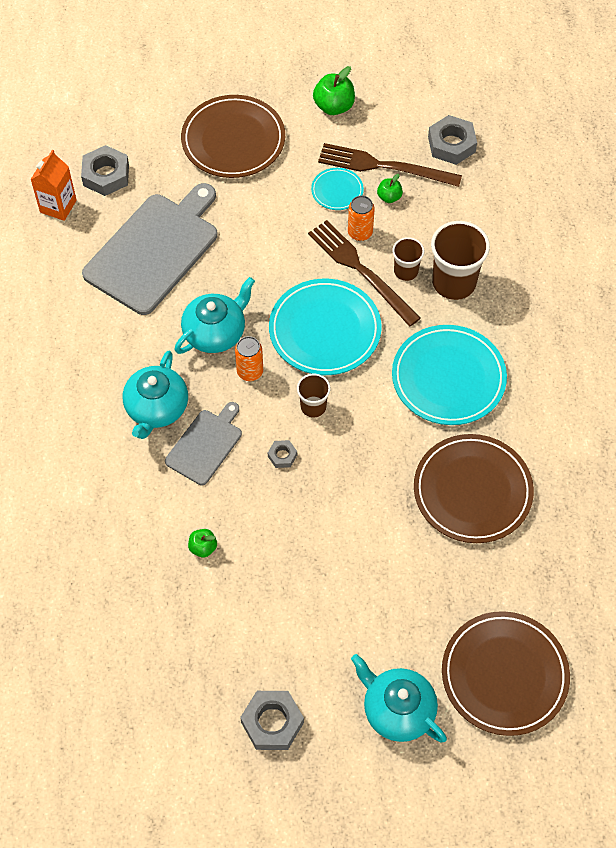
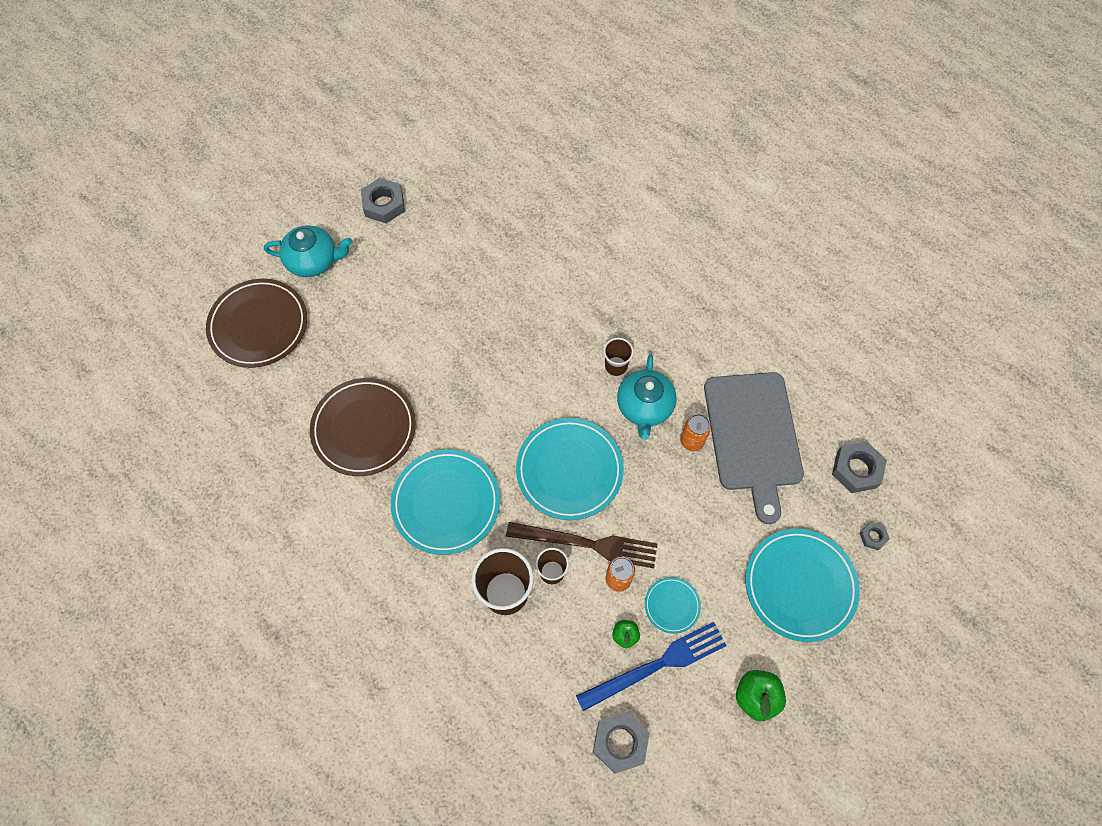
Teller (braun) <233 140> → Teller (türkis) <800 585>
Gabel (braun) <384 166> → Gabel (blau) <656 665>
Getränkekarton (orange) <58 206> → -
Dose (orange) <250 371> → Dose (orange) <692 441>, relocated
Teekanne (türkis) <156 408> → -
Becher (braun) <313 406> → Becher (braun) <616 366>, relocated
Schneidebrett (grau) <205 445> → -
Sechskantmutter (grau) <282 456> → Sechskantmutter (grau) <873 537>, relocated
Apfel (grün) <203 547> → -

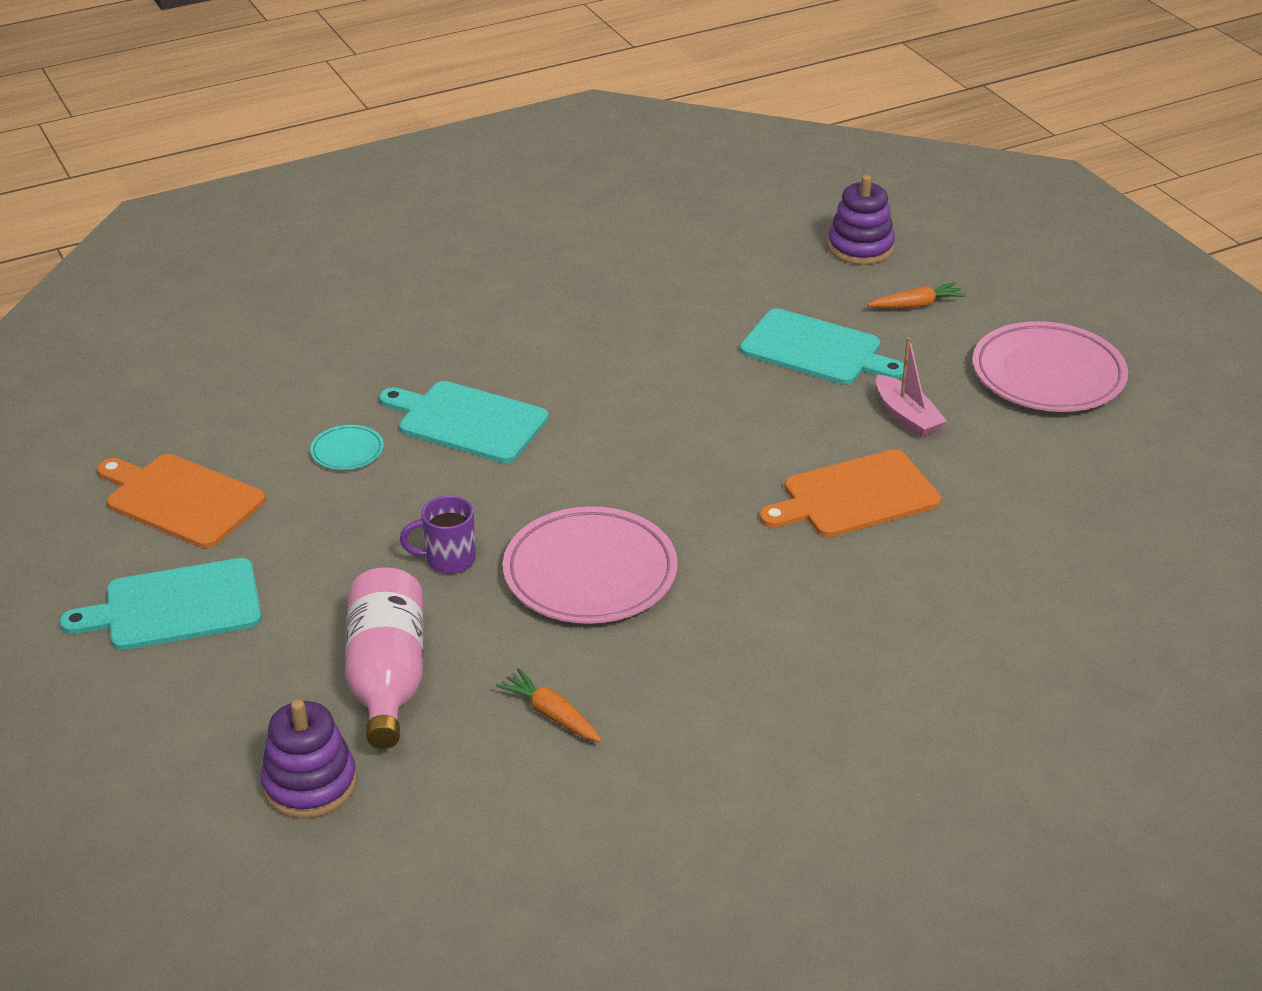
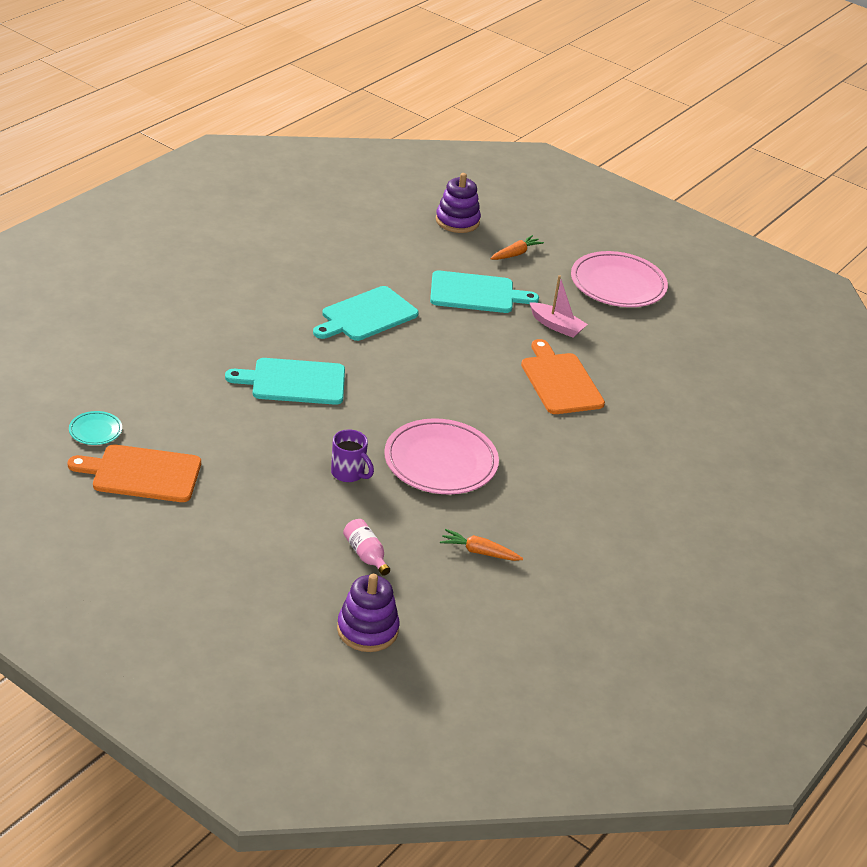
Teller (türkis) <347 451> → Teller (türkis) <95 431>, relocated
Schneidebrett (orange) <855 496> → Schneidebrett (orange) <560 381>, 120 degrees clockwise
Tasse (lila) <448 560> → Tasse (lila) <348 473>, 105 degrees counterclockwise
Schneidebrett (türkis) <175 606> → Schneidebrett (türkis) <366 315>, relocated
Flasche (rosa) <387 677> → Flasche (rosa) <365 555>, x0.50

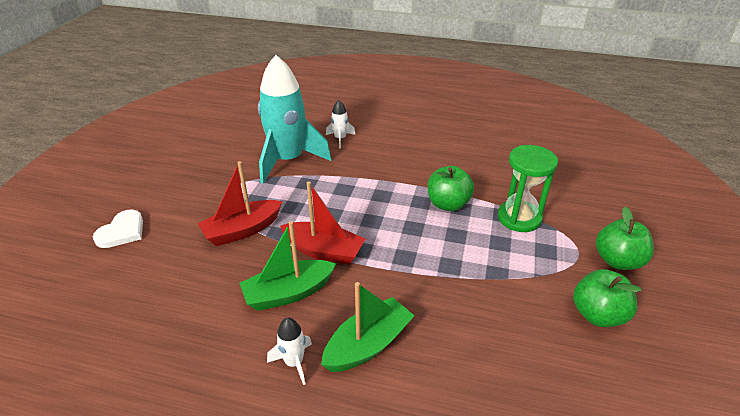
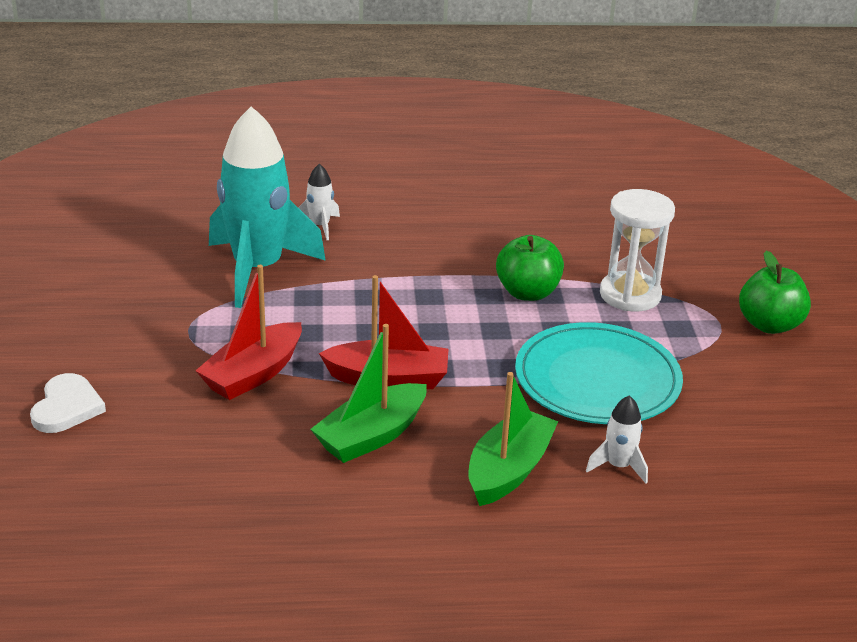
Sanduhr (grün) <519 218> → Sanduhr (weiß) <630 295>
Apfel (grün) <597 315> → -
Rakete (weiß) <294 362> → Rakete (weiß) <618 466>, relocated
- → Teller (türkis) <597 379>

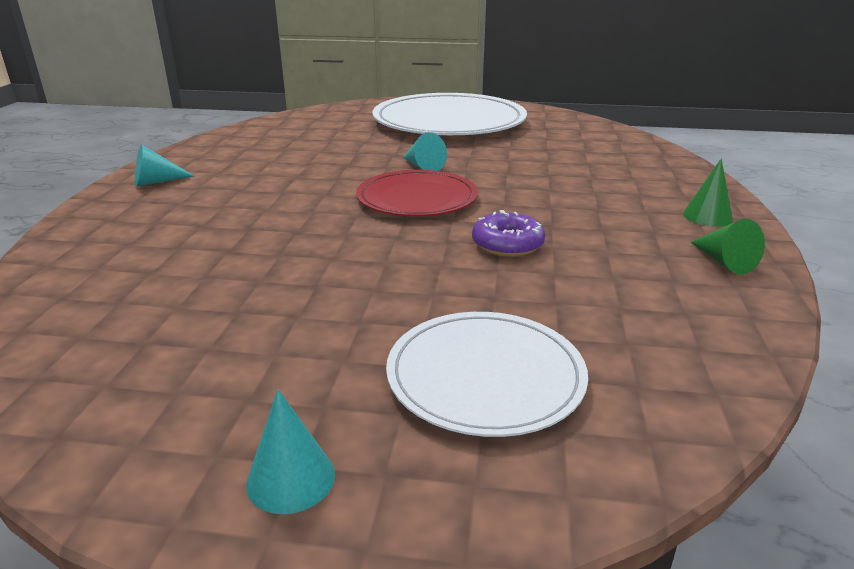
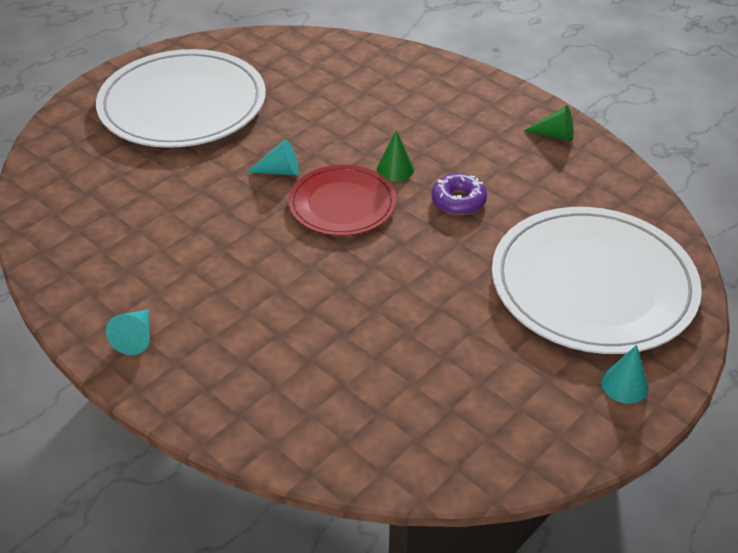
Kegel (grün) <707 216> → Kegel (grün) <395 169>, relocated
Teller (weiß) <485 376> → Teller (weiß) <593 284>, x1.74

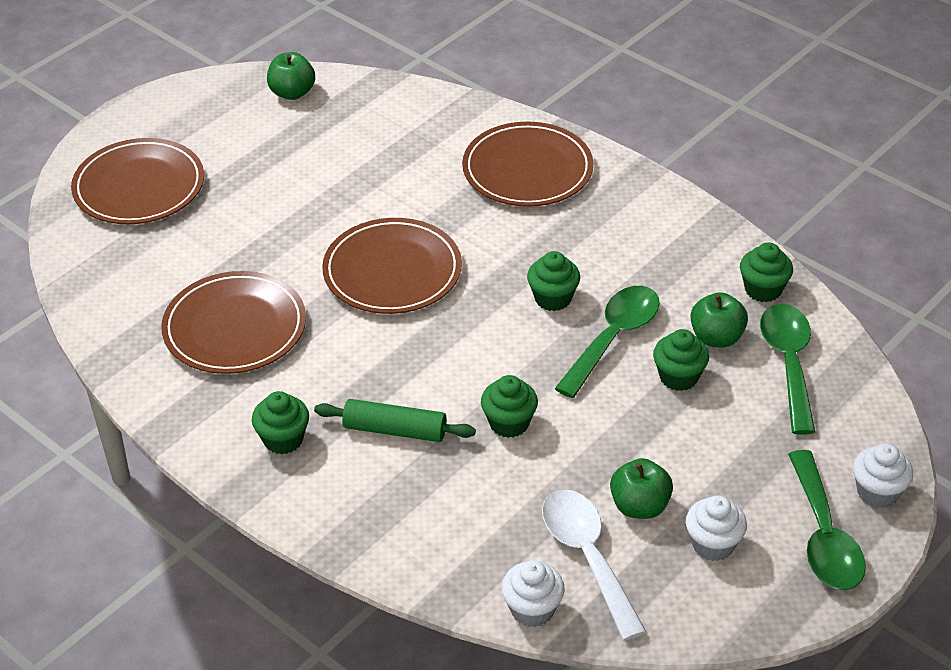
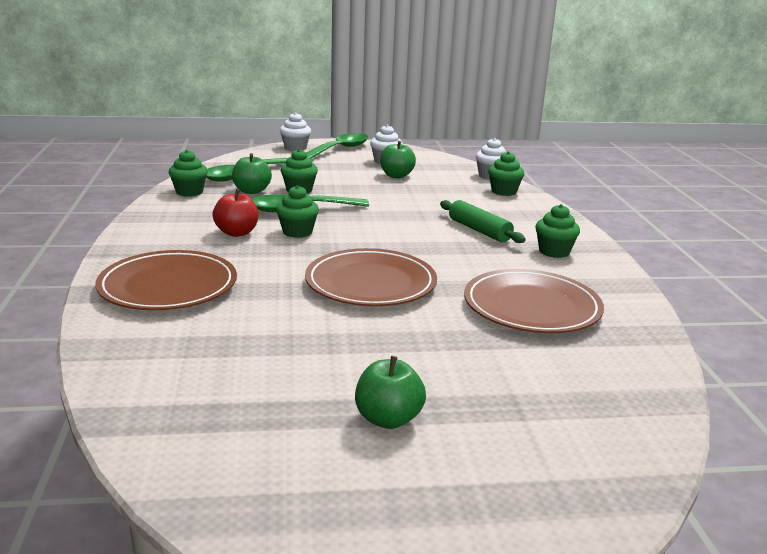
Apfel (grün) <292 93> → Apfel (grün) <388 419>, relocated
Teller (braun) <139 187> → -
Muffin (grün) <509 423> → Muffin (grün) <504 191>, relocated
Löffel (weiß) <587 557> → -
- → Apfel (rot) <237 233>

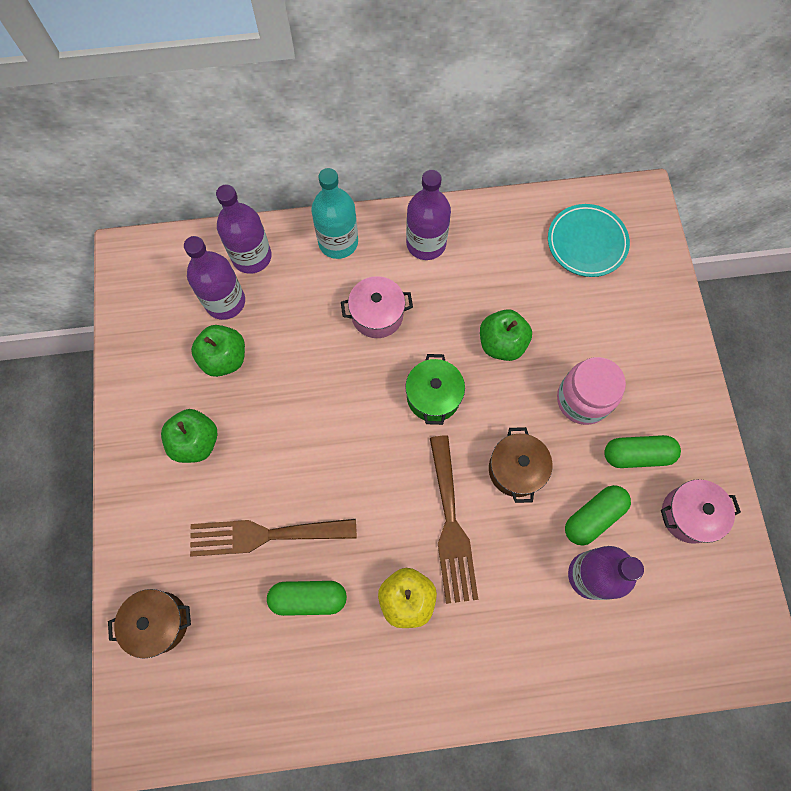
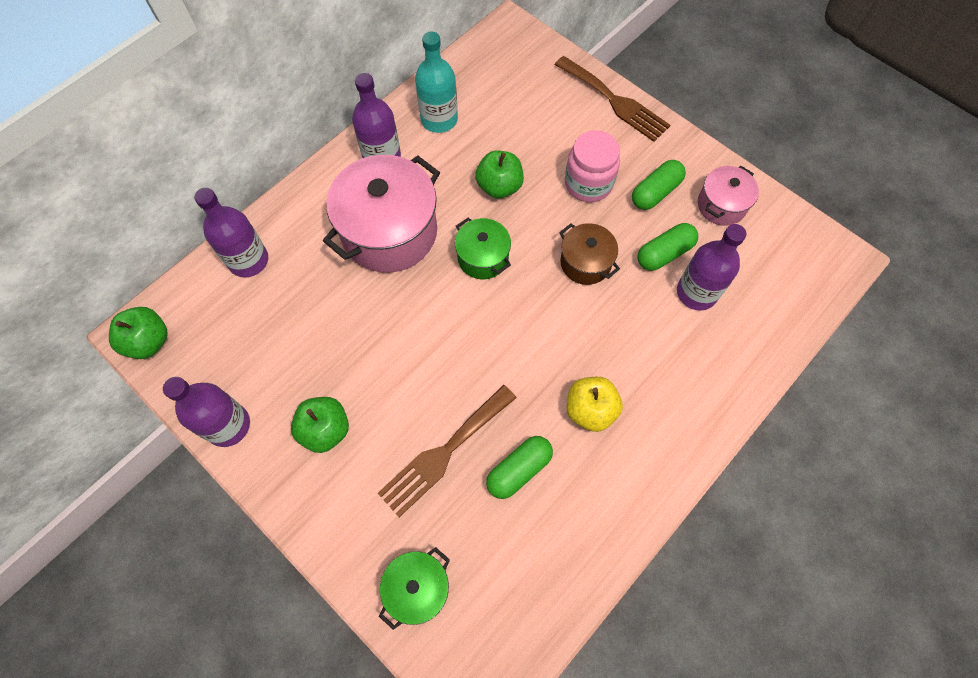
Flasche (türkis) <338 242> → Flasche (türkis) <439 119>, relocated
Teller (türkis) <586 243> → -
Flasche (lila) <225 301> → Flasche (lila) <228 425>, relocated
Kochtopf (rosa) <377 315> → Kochtopf (rosa) <389 232>, x1.91
Apfel (grün) <224 358> → Apfel (grün) <149 341>, relocated
Gabel (braun) <451 526> → Gabel (braun) <614 101>, relocated
Kapsel (grün) <593 517> → Kapsel (grün) <664 253>, 45 degrees clockwise
Kochtopf (braun) <159 622> → Kochtopf (grün) <417 588>

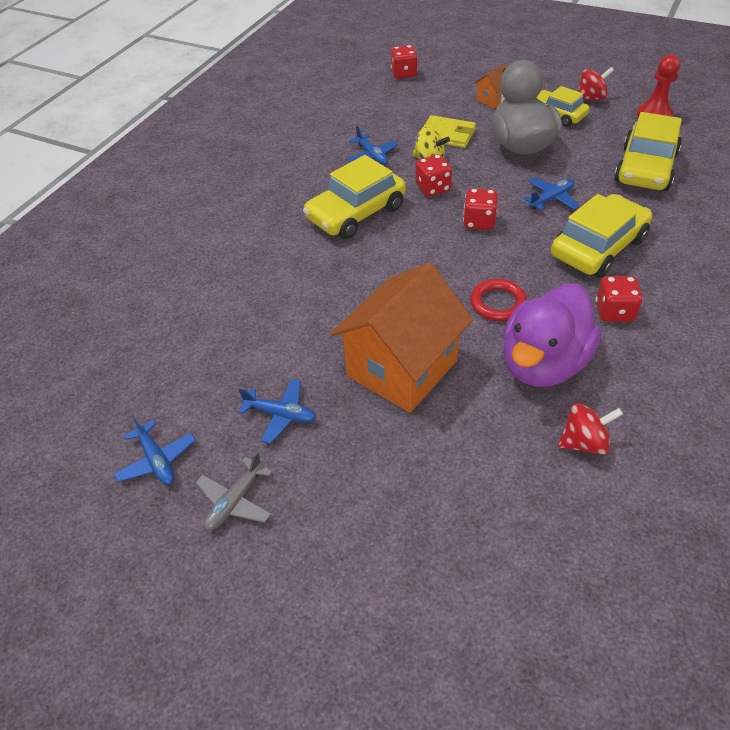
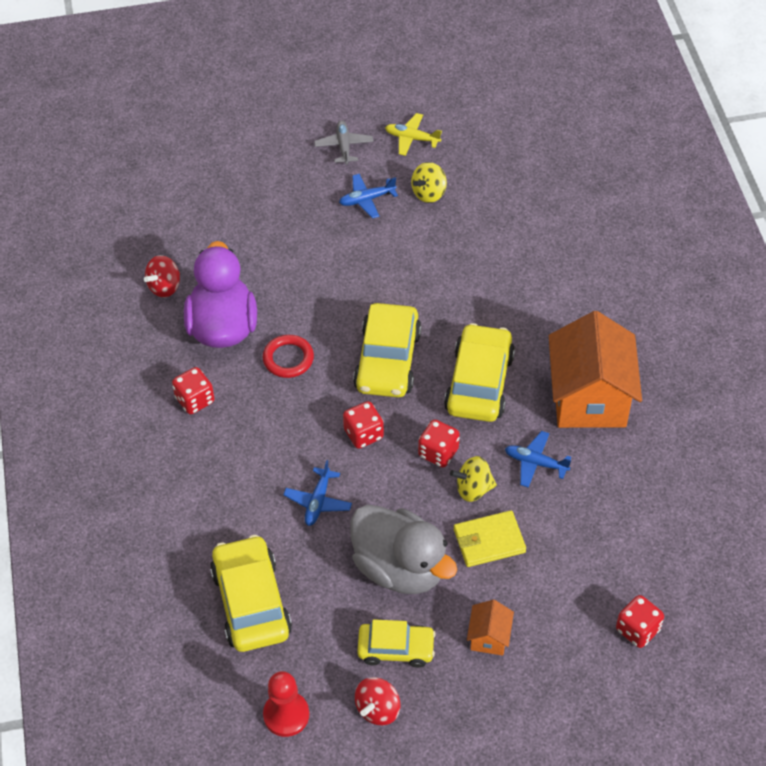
Auto (gelb) <598 247> → Auto (gelb) <387 360>, relocated
Haus (orange) <402 368> → Haus (orange) <589 398>, relocated
Flugzeug (blau) <157 460> → Flugzeug (gelb) <412 138>
- → Kreisel (gelb) <429 193>

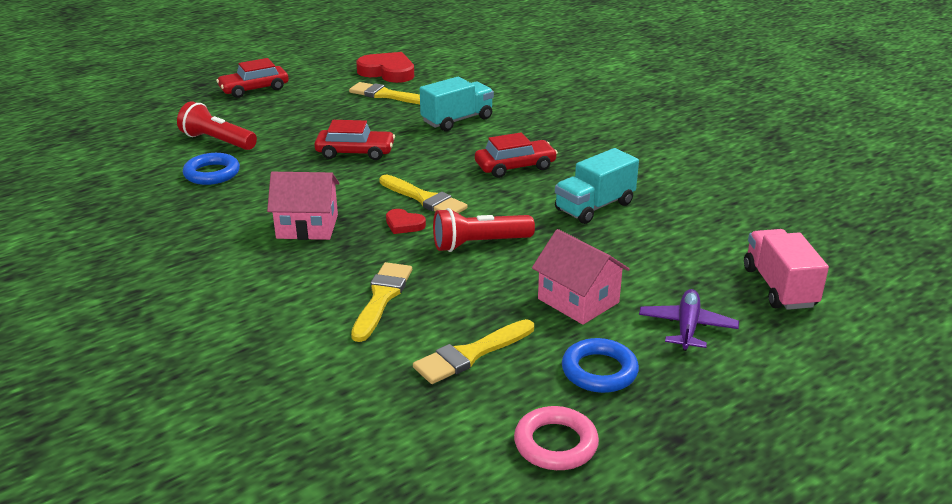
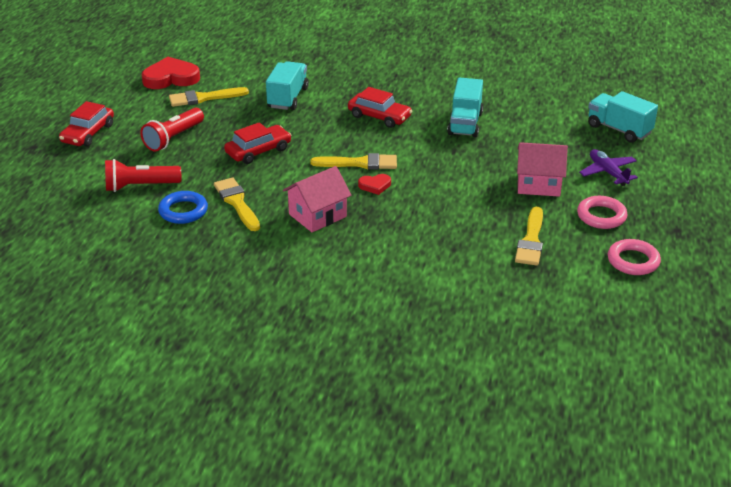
Auto (rot) <515 166> → Auto (rot) <379 116>, 90 degrees clockwise
Taschenlampe (rot) <479 244> → Taschenlampe (rot) <173 138>, relocated
Lastwagen (rosa) <779 287> → Lastwagen (türkis) <619 129>
Pinsel (gelb) <382 298> → Pinsel (gelb) <237 203>, relocated
Ring (blau) <599 371> → Ring (rosa) <601 216>

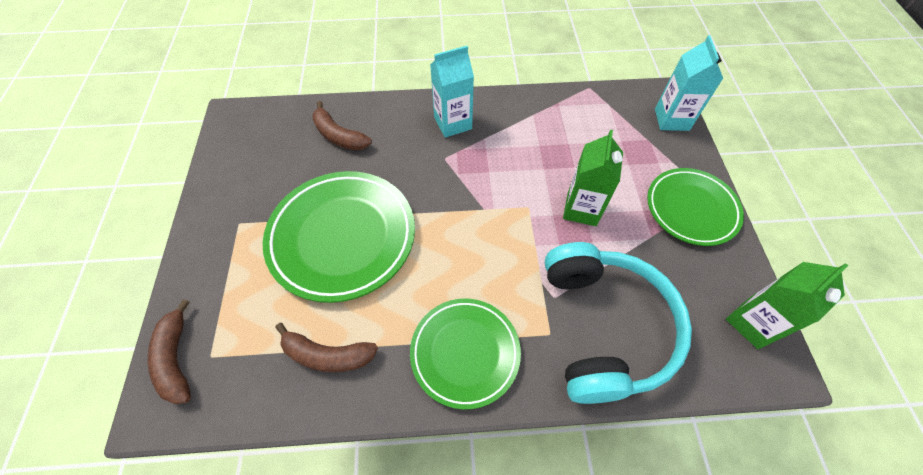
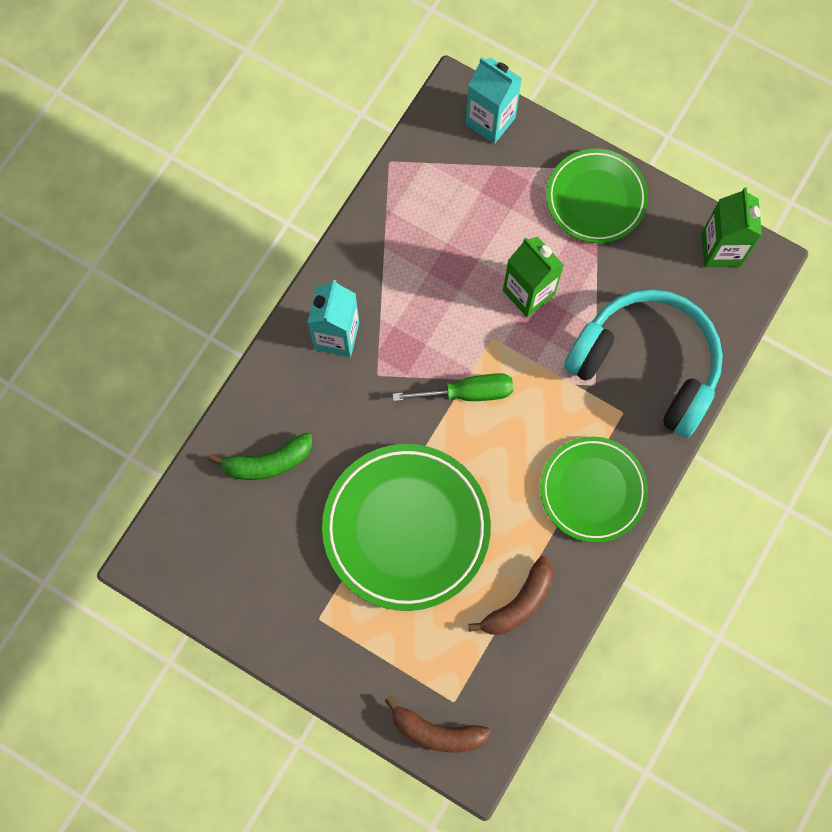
Banane (braun) <339 136> → Banane (grün) <268 462>
- → Schraubenzieher (grün) <467 393>

